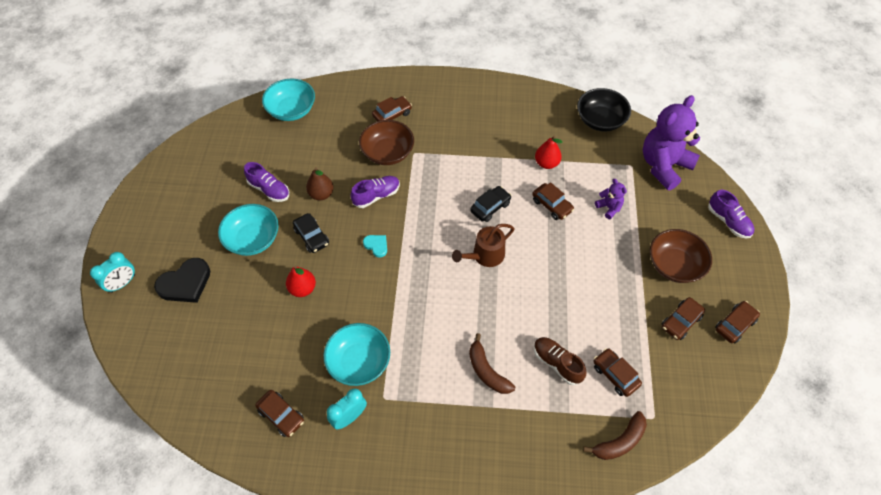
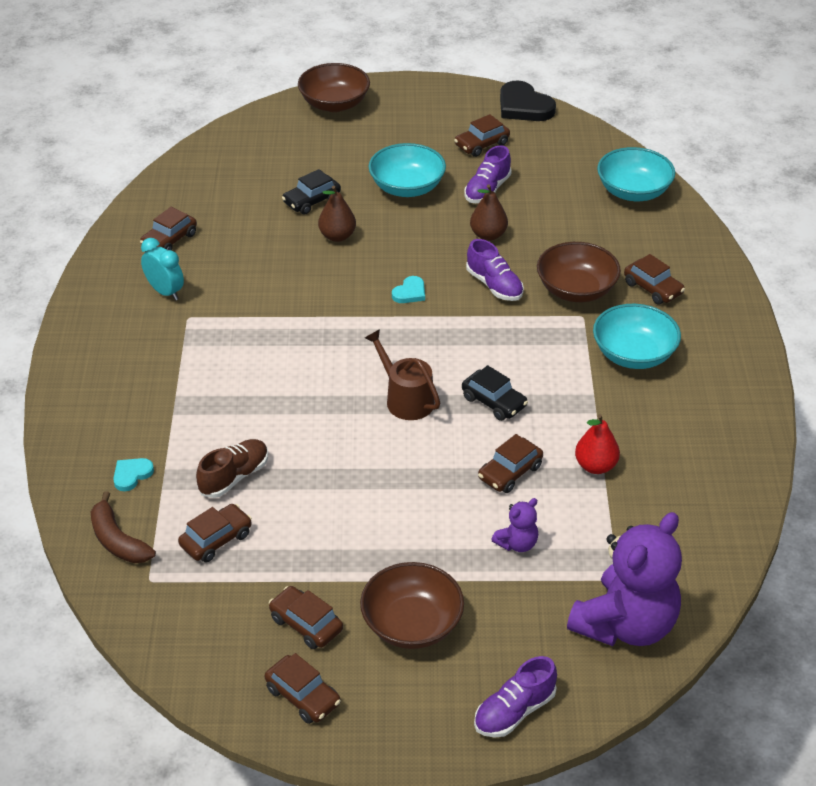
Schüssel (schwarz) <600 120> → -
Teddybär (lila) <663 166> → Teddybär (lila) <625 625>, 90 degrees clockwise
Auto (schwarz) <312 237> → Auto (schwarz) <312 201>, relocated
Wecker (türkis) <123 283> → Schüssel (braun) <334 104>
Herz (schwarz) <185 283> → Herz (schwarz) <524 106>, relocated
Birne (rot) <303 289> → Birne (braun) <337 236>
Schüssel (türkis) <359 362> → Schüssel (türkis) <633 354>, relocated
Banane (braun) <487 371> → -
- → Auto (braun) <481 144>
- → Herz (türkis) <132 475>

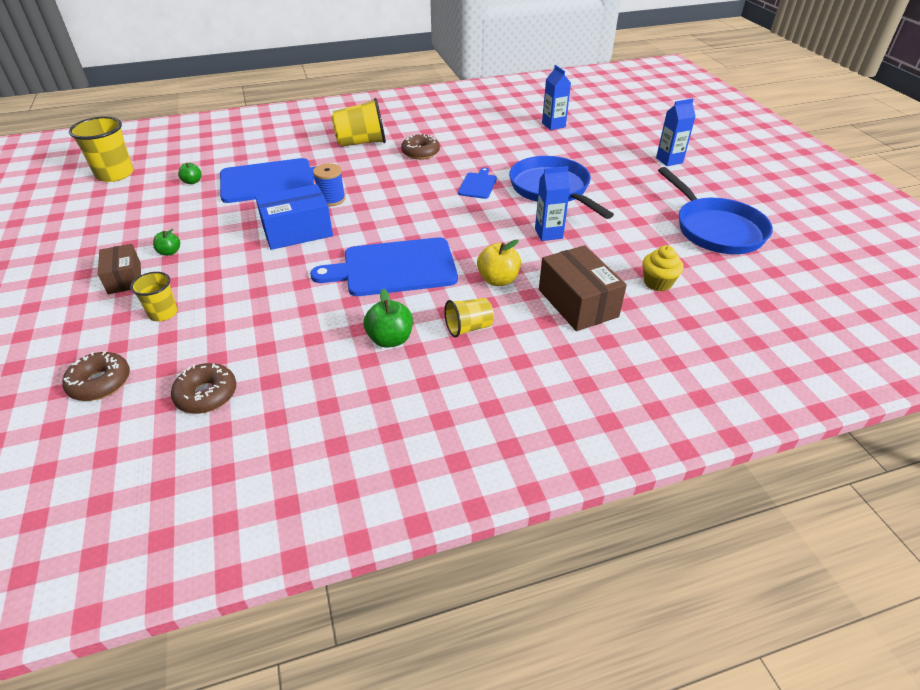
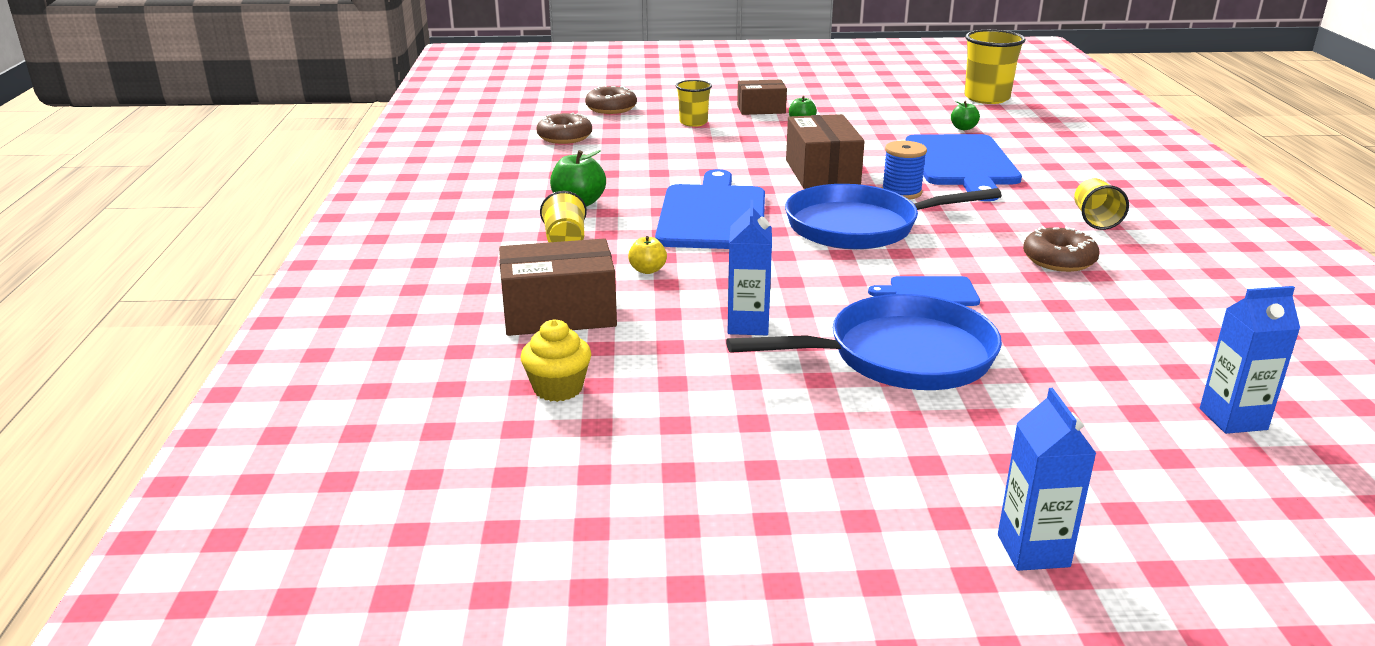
Becher (gelb) <361 143> → Becher (gelb) <1095 220>, x0.59
Schneidebrett (blau) <478 185> → Schneidebrett (blau) <929 292>, 150 degrees clockwise
Pfanne (blau) <715 229> → Pfanne (blau) <860 227>, relocated
Schachtel (blau) <297 231> → Schachtel (braun) <822 173>
Apfel (gelb) <498 280> → Apfel (gelb) <647 270>, x0.60

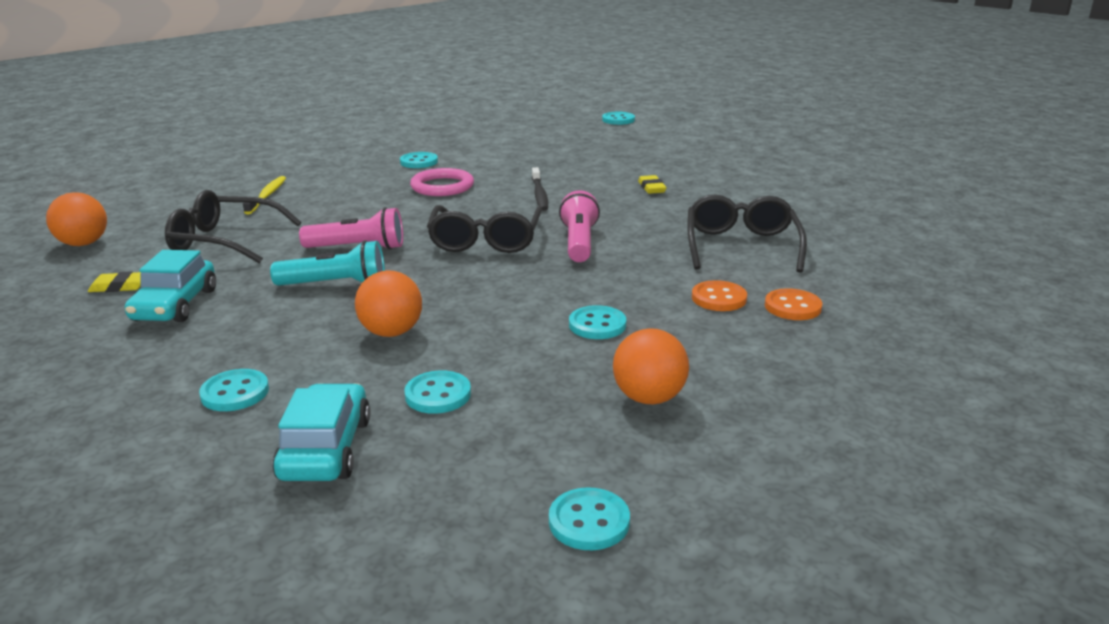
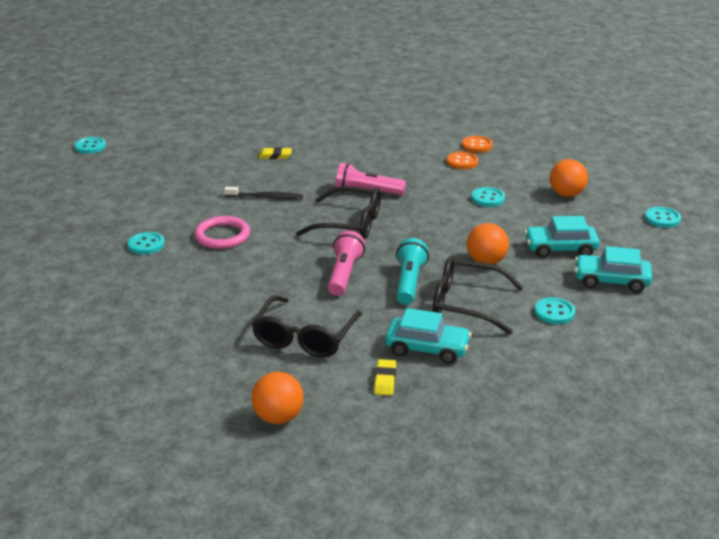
Zahnbürste (gelb) <267 196> → -
Brille (schwarz) <741 246> → Brille (schwarz) <466 304>, relocated
Knopf (türkis) <438 395> → Auto (türkis) <560 249>

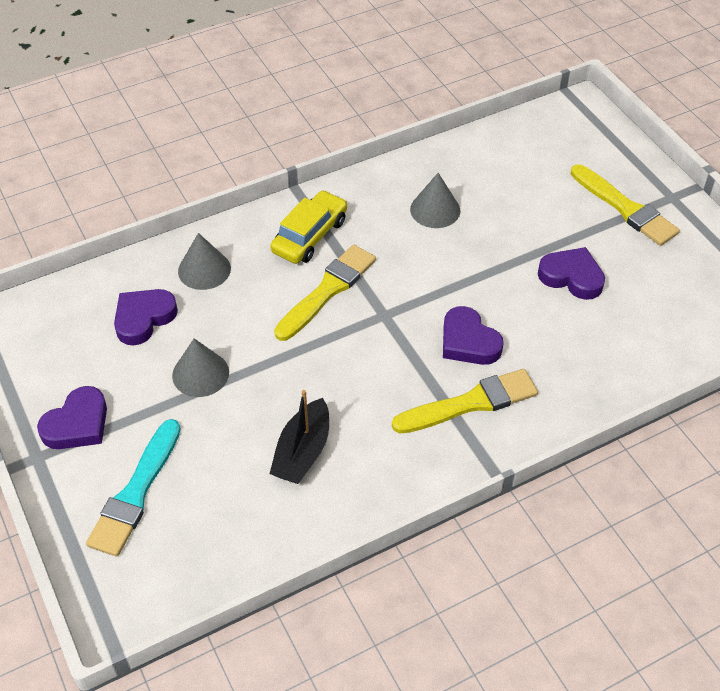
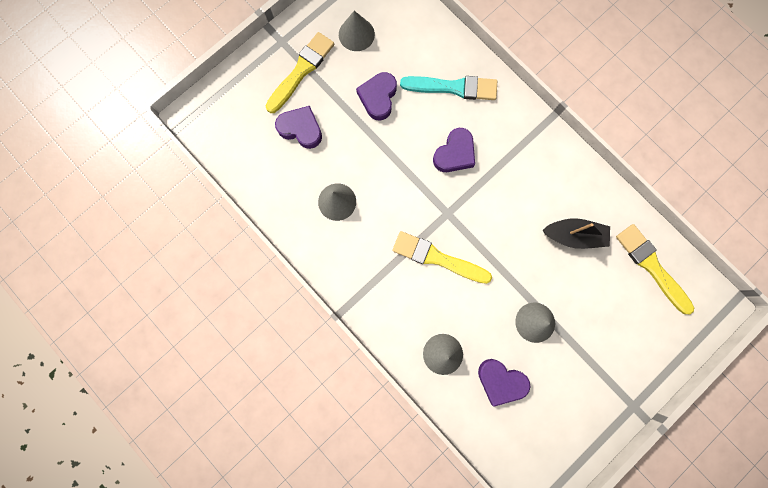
Auto (gelb) <310 236> → -
Pinsel (gelb) <470 403> → Pinsel (gelb) <651 266>, relocated
Herz (lila) <77 424> → Herz (lila) <301 129>, relocated
Pinsel (türkis) <136 493> → Pinsel (türkis) <453 88>, relocated
- → Kegel (grau) <356 34>

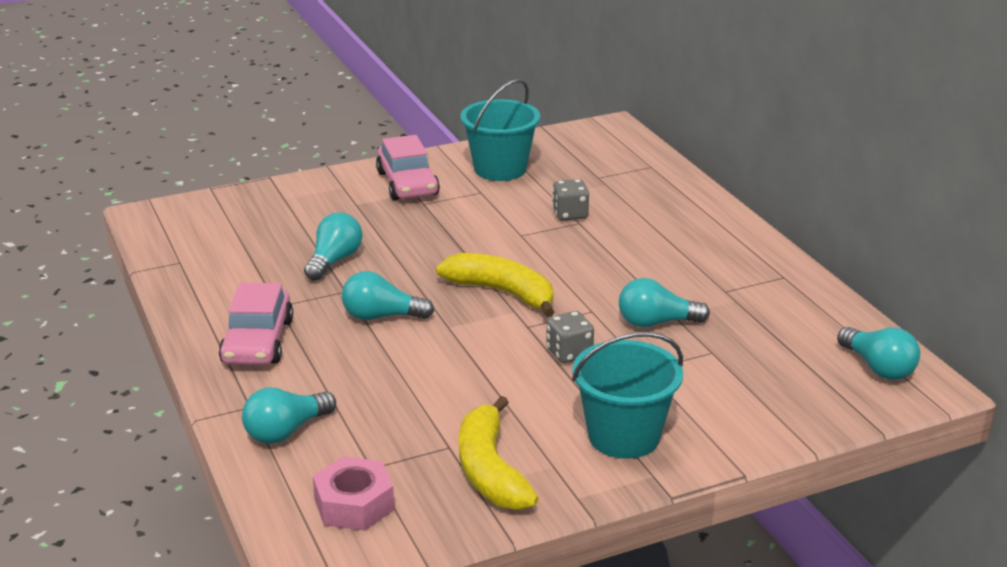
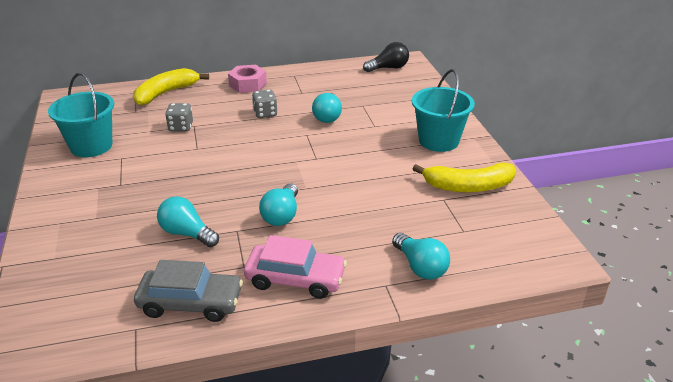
Auto (rosa) <407 183> → -
Banane (gelb) <502 292> → Banane (gelb) <166 93>, relocated
Spielwürfel (grau) <569 353> → Spielwürfel (grau) <265 113>, relocated
Glühbirne (türkis) <878 368> → Glühbirne (schwarz) <388 68>
Sechskantmutter (rosa) <354 504> → Sechskantmutter (rosa) <248 84>, relocated
- → Auto (grau) <190 303>

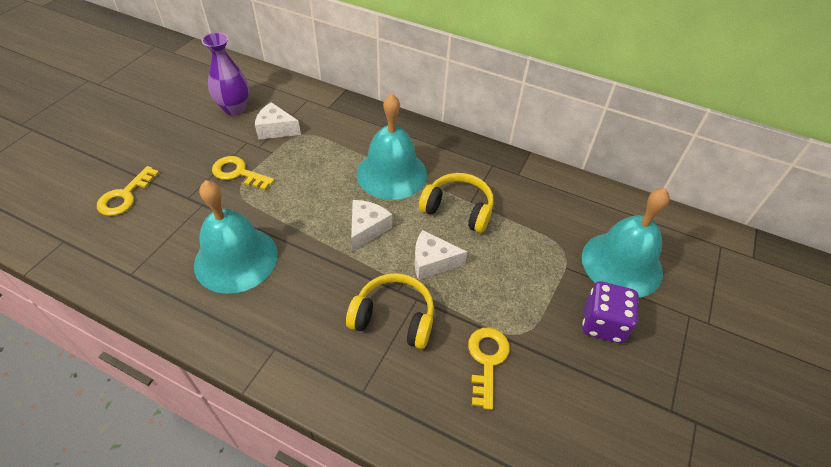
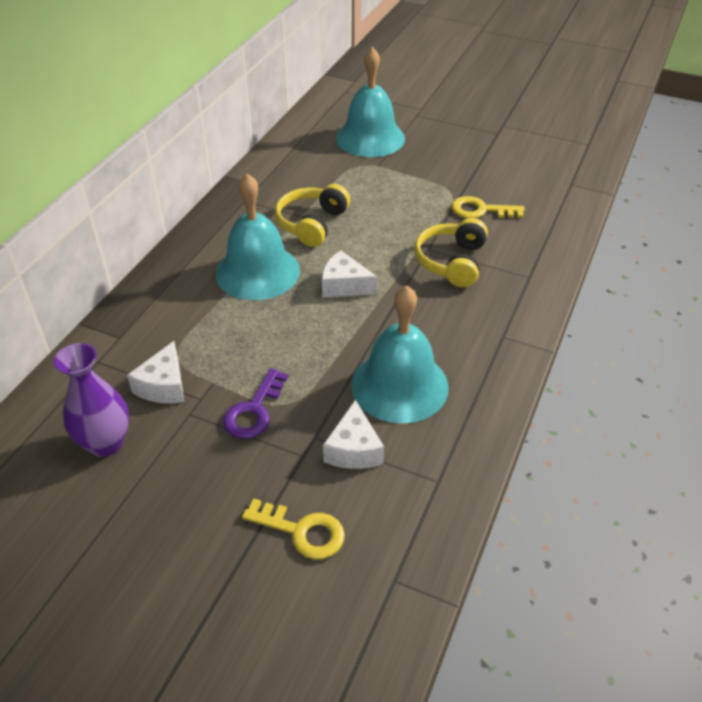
Schlüssel (gelb) <238 173> → Schlüssel (lila) <254 410>
Käse (weiß) <432 262> → Käse (weiß) <354 449>, relocated
Spielwürfel (lila) <603 323> → -

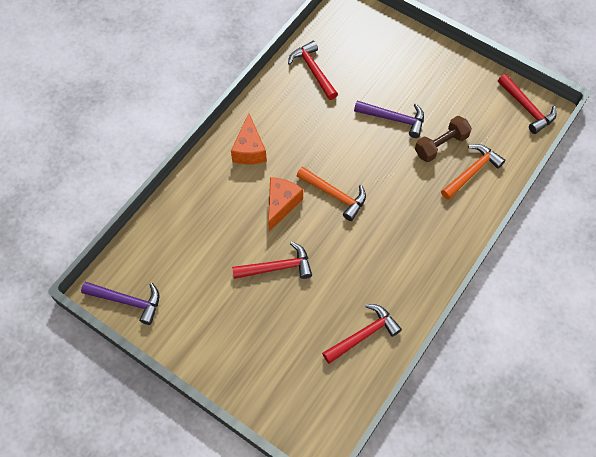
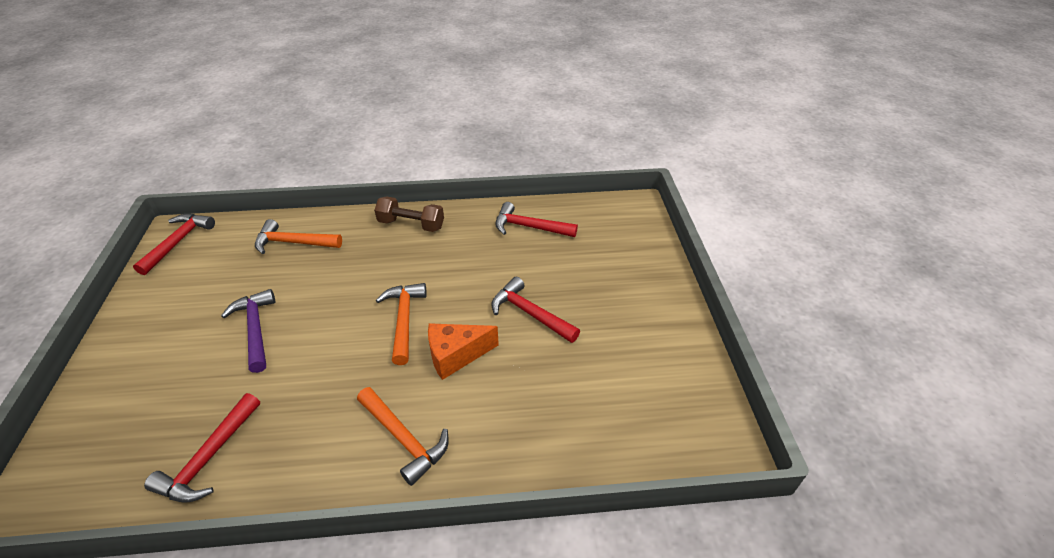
Käse (orange) <249 150> → Hammer (orange) <404 439>
Hantel (braun) <441 145> → Hantel (braun) <411 224>, relocated
Hammer (lila) <127 301> → -

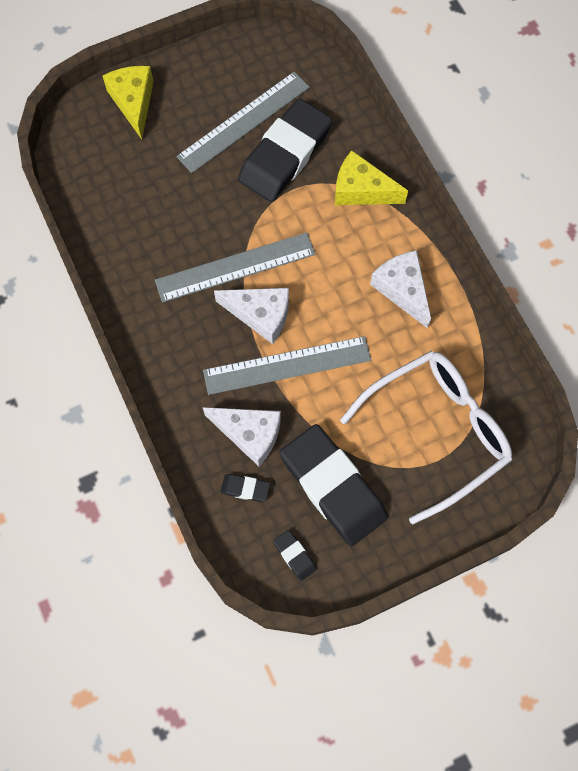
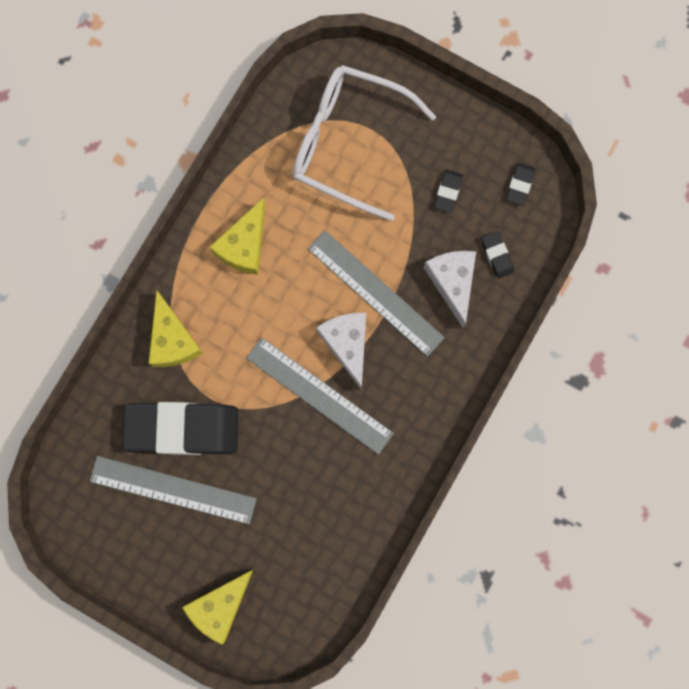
Käse (weiß) <402 289> → Käse (gelb) <244 245>
Radiergummi (schwarz) <333 486> → Radiergummi (schwarz) <448 192>, x0.41

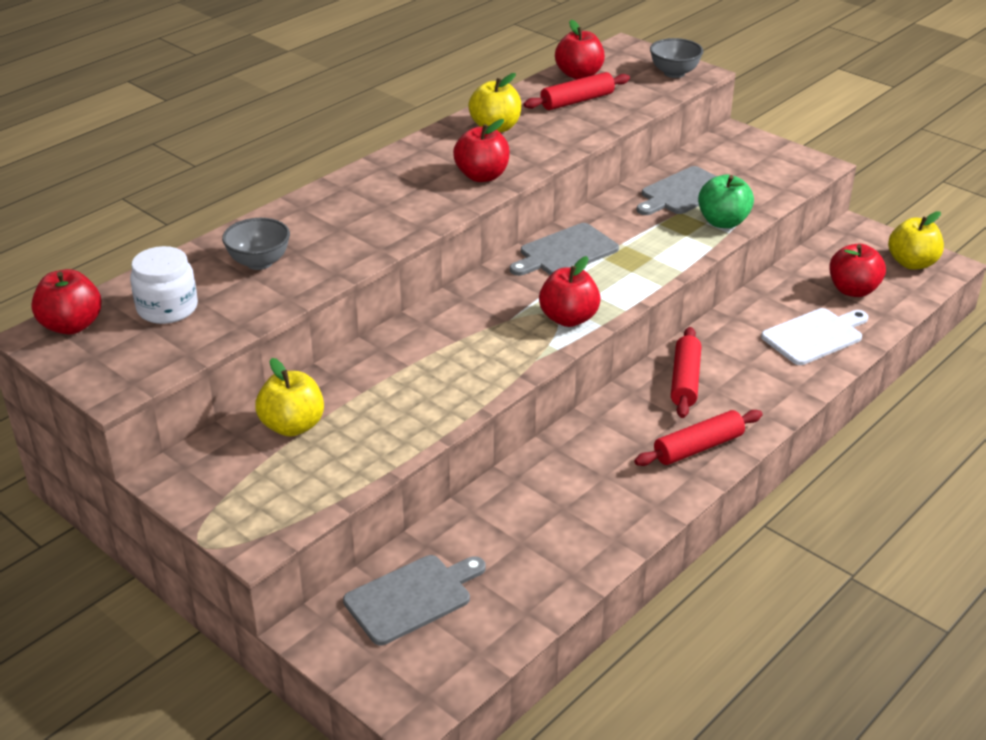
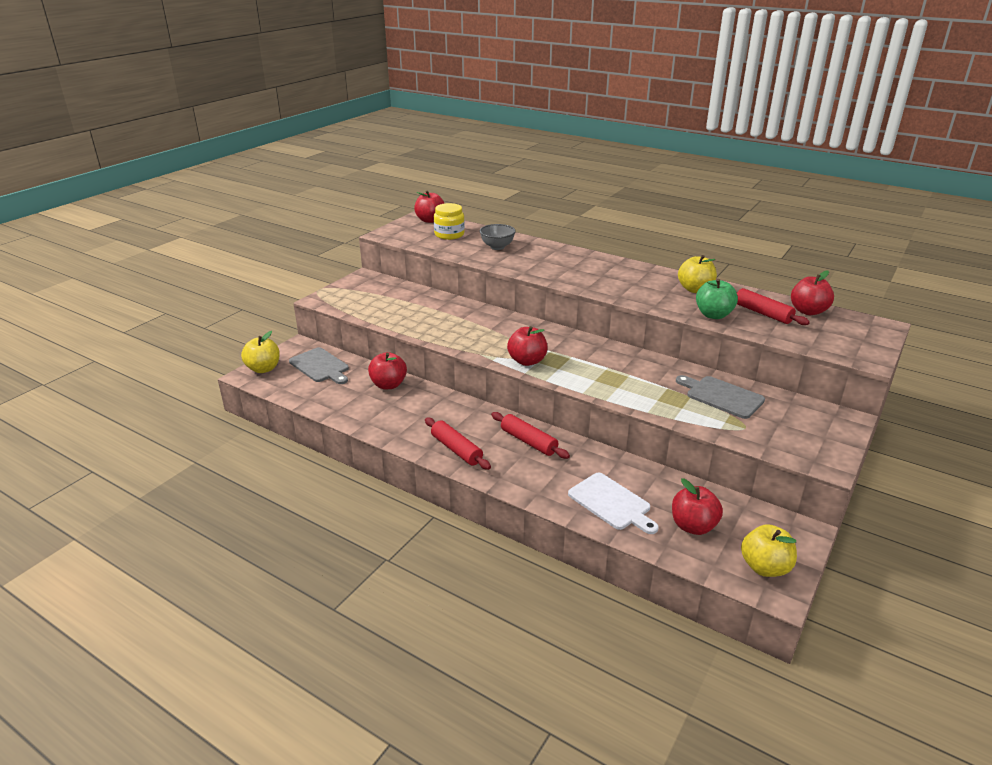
Schüssel (grau) <674 73> → -
Apfel (rot) <482 176> → Apfel (rot) <388 385>, relocated
Apfel (grün) <723 222> → Apfel (grün) <713 315>, relocated
Schneidebrett (grau) <565 252> → -
Einmachglas (weiß) <167 308> → Einmachglas (gelb) <449 234>
Nudelholz (rot) <685 380> → Nudelholz (rot) <528 441>, 45 degrees clockwise
Apfel (gelb) <292 426> → Apfel (gelb) <263 369>, relocated

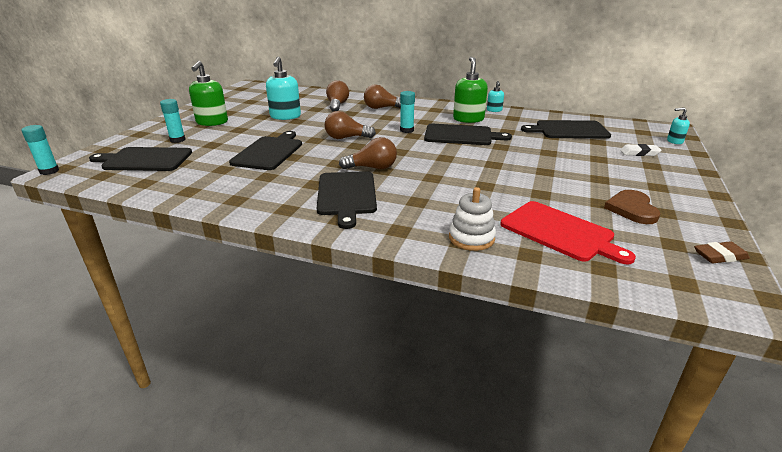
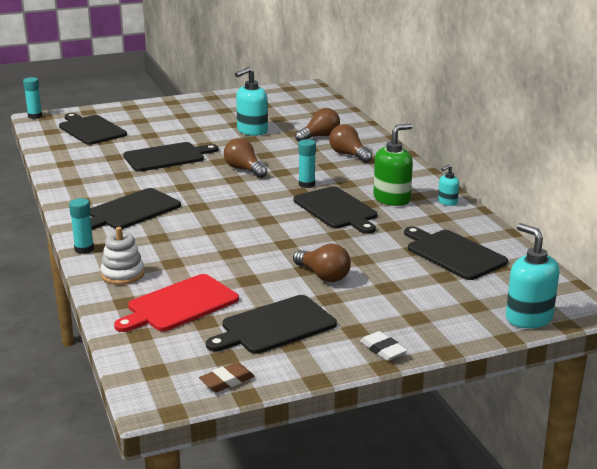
Seifenspender (grün) <212 122> → -
Klebestift (türkis) <177 140> → Klebestift (türkis) <84 249>, relocated
Seifenspender (türkis) <674 141> → Seifenspender (türkis) <528 318>, x1.91
Glühbirne (braun) <372 168> → Glühbirne (braun) <323 276>, relocated
Radiergummi (weiß) <639 153> → Radiergummi (weiß) <383 350>, relocated
Herz (braun) <632 209> → Schneidebrett (schwarz) <275 326>
Schneidebrett (rot) <560 232> → Schneidebrett (rot) <179 305>, 45 degrees clockwise
Radiergummi (braun) <719 256> → Radiergummi (braun) <227 381>, 75 degrees counterclockwise

